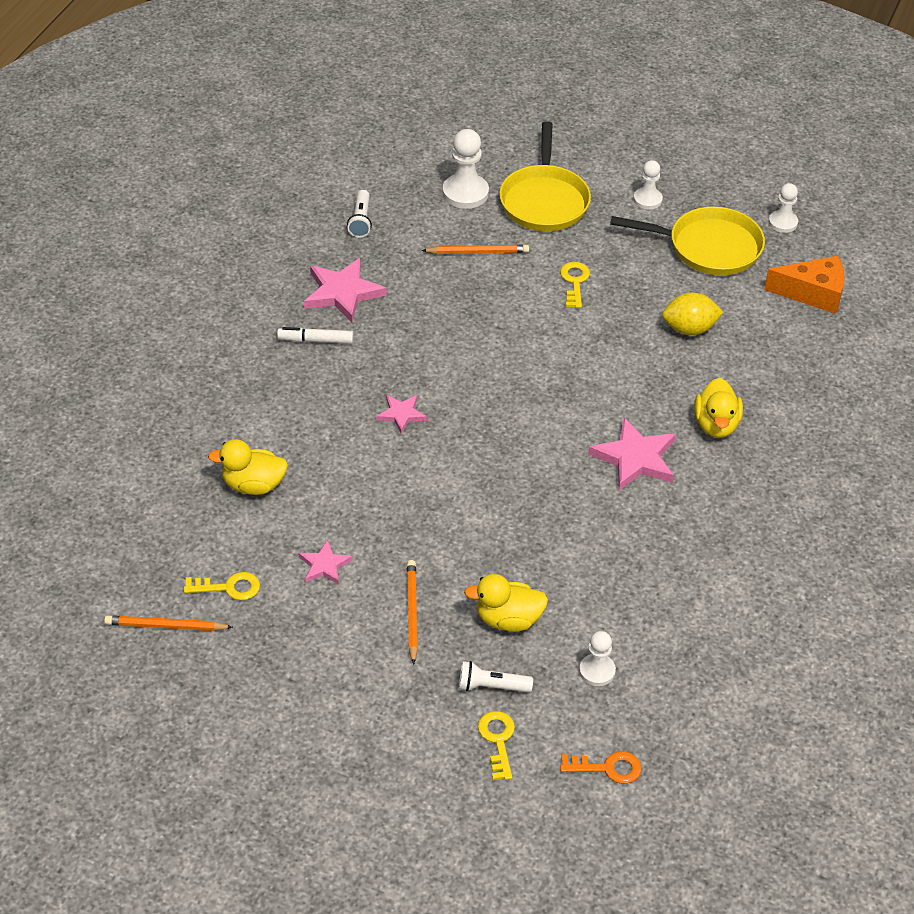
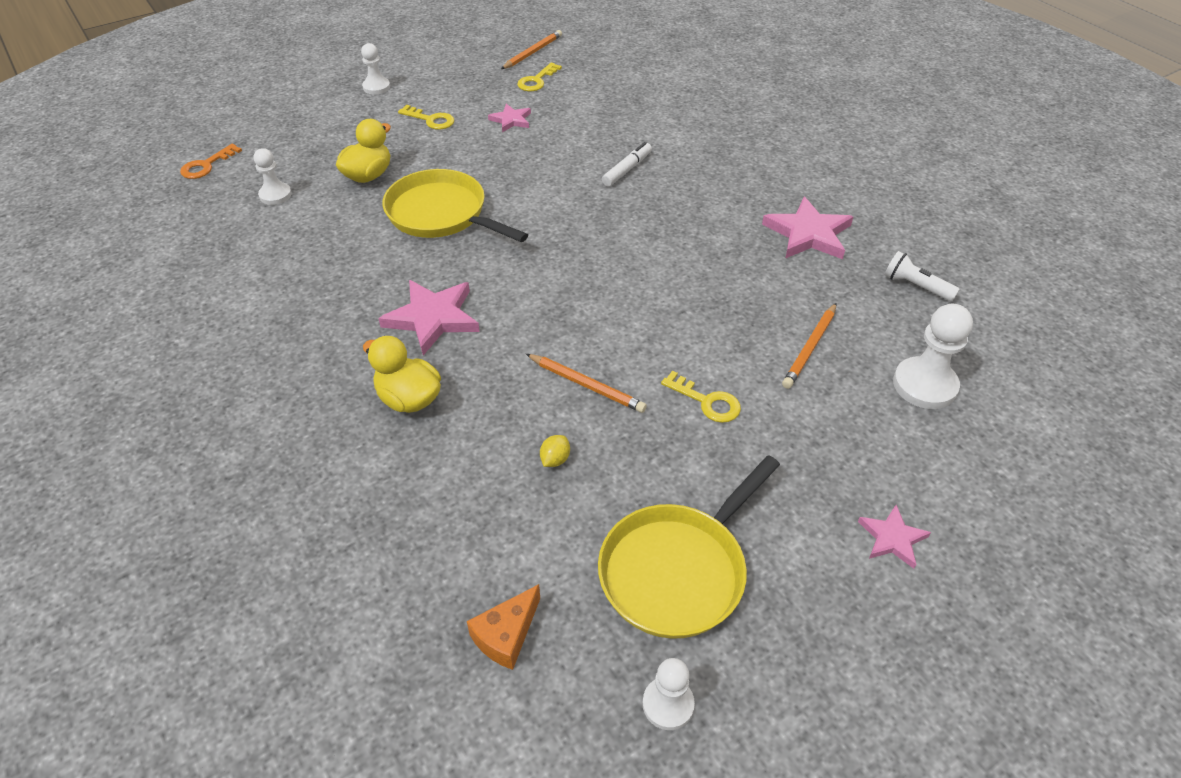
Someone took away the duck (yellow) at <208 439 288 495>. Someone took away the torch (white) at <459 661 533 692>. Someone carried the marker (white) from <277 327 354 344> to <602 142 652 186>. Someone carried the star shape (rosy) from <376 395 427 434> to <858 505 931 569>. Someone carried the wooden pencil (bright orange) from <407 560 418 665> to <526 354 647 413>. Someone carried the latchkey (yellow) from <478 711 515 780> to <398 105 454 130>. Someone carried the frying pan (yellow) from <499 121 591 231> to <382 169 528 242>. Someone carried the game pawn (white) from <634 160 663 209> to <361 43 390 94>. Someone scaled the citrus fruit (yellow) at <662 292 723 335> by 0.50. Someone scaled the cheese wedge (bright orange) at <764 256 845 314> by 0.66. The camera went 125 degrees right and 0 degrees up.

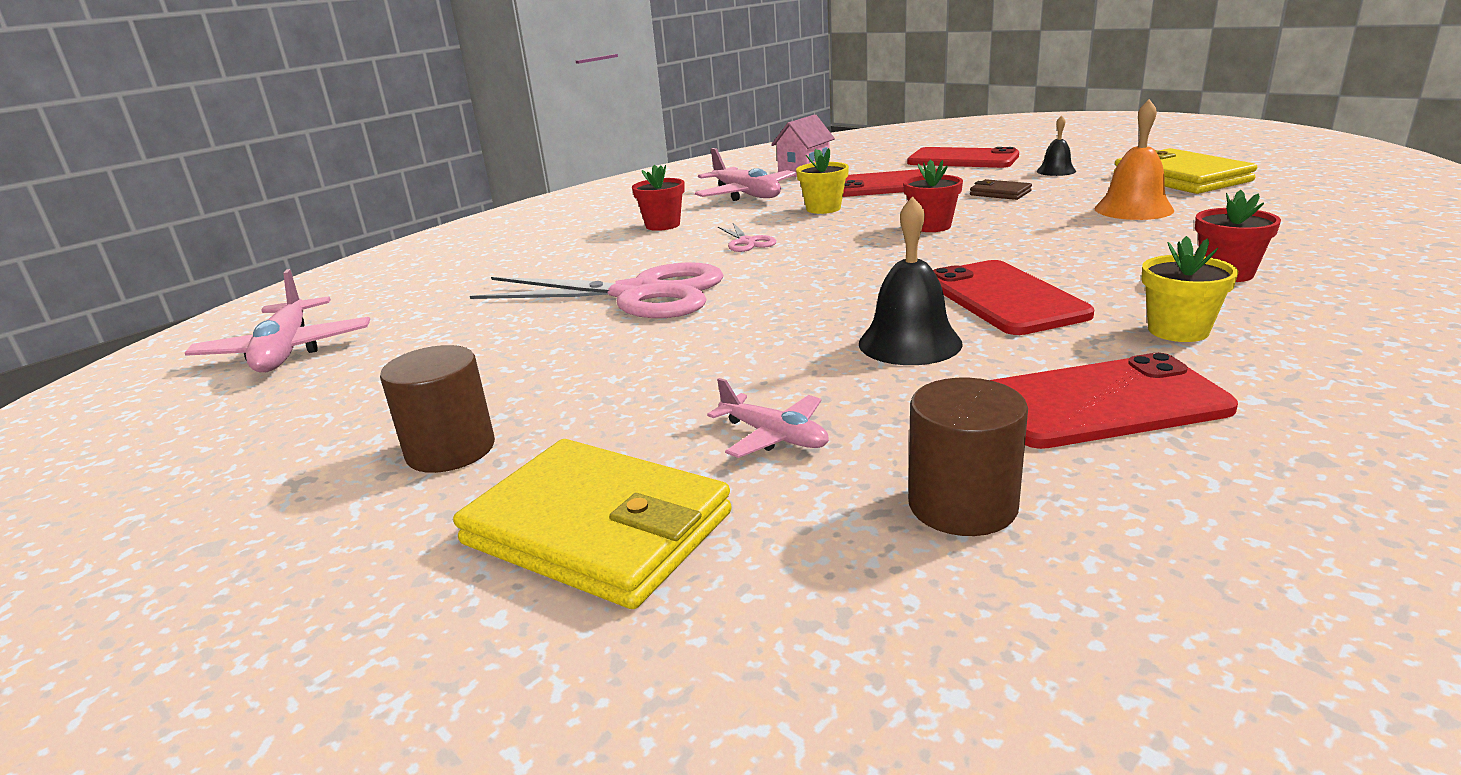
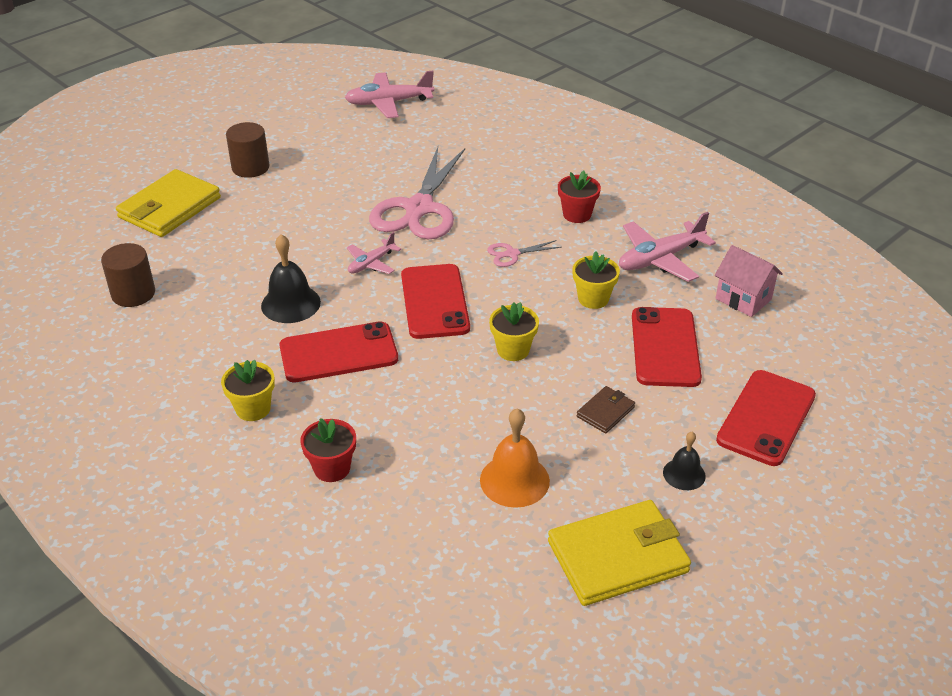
Someone carried the aeroplane (rosy) from <707 378 829 458> to <347 232 401 274>. Someone carried the smartphone (scarlet) from <991 353 1238 449> to <401 264 470 339>. Someone repainted the potted plant (scarlet) at <903 159 963 232>, which became the potted plant (yellow) at <489 302 539 361>. The camera went 90 degrees right and 15 degrees up.

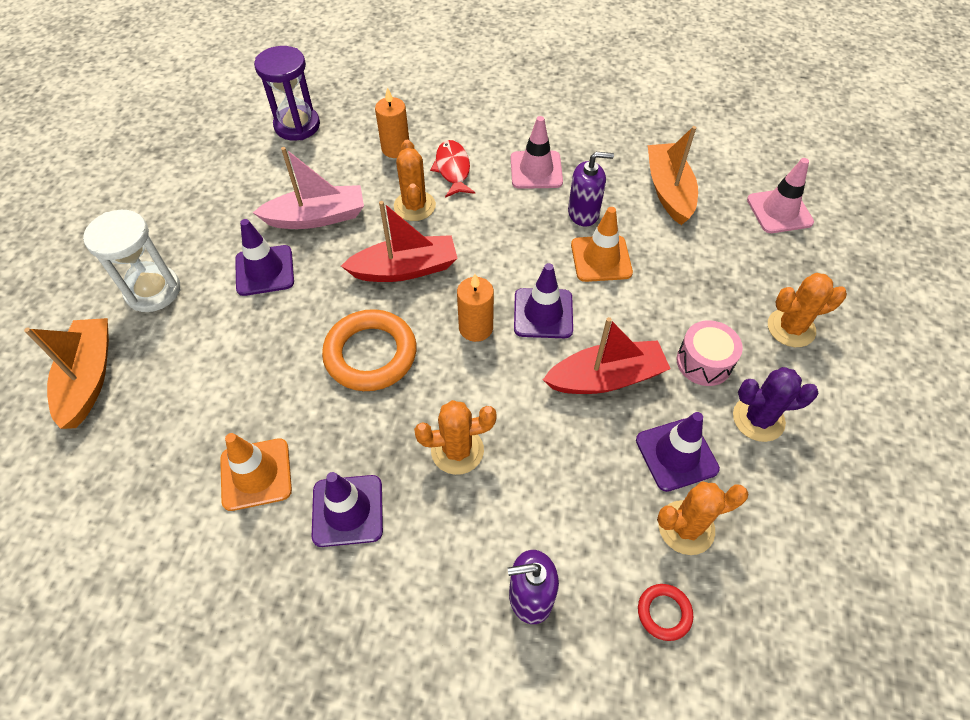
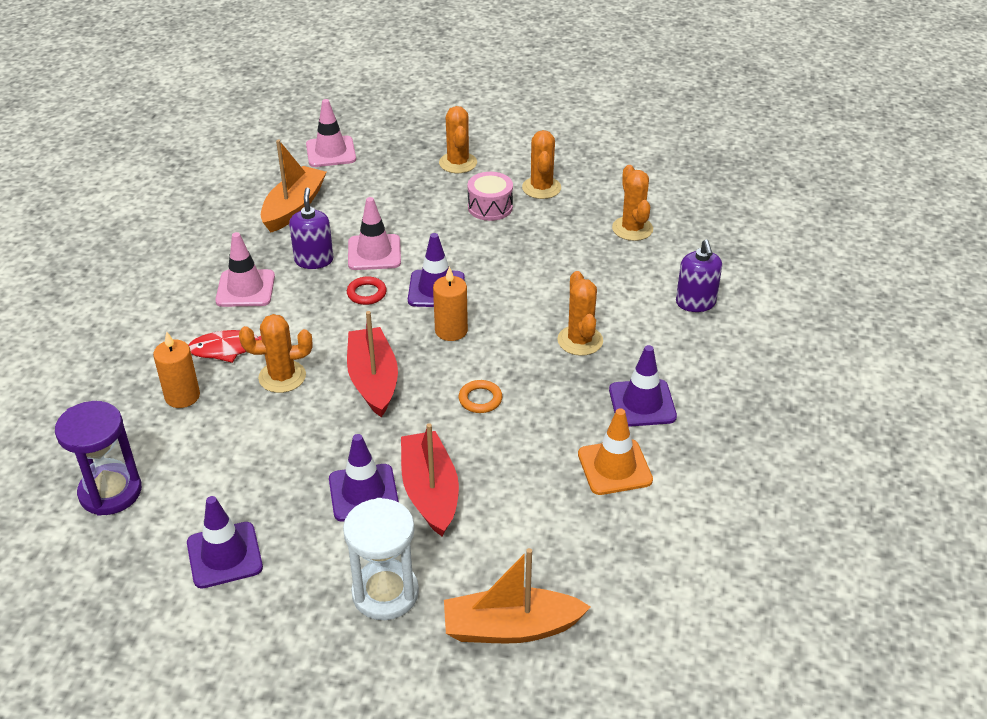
Someone took away the boat (rosy) at <253 147 364 229>. Someone carried the boat (scarlet) from <543 317 670 394> to <401 423 459 536>. Someone carried the road cone (purple) from <636 412 720 492> to <187 496 263 589>. Someone carried the hoop (scarlet) from <638 584 693 641> to <347 276 387 305>. Someone repainted the road cone (bright orange) at <571 207 633 282>, which became the road cone (rosy) at <348 197 401 270>. Someone repainted the saguaro cactus (purple) at <733 367 818 442>, which became the saguaro cactus (bright orange) at <522 130 561 199>. Someone rotated the boat (bright orange) at <648 126 698 225> by 120 degrees clockwise. Someone scaled the hoop (bright orange) at <322 309 416 391> by 0.48. The camera went 90 degrees left and 15 degrees down.

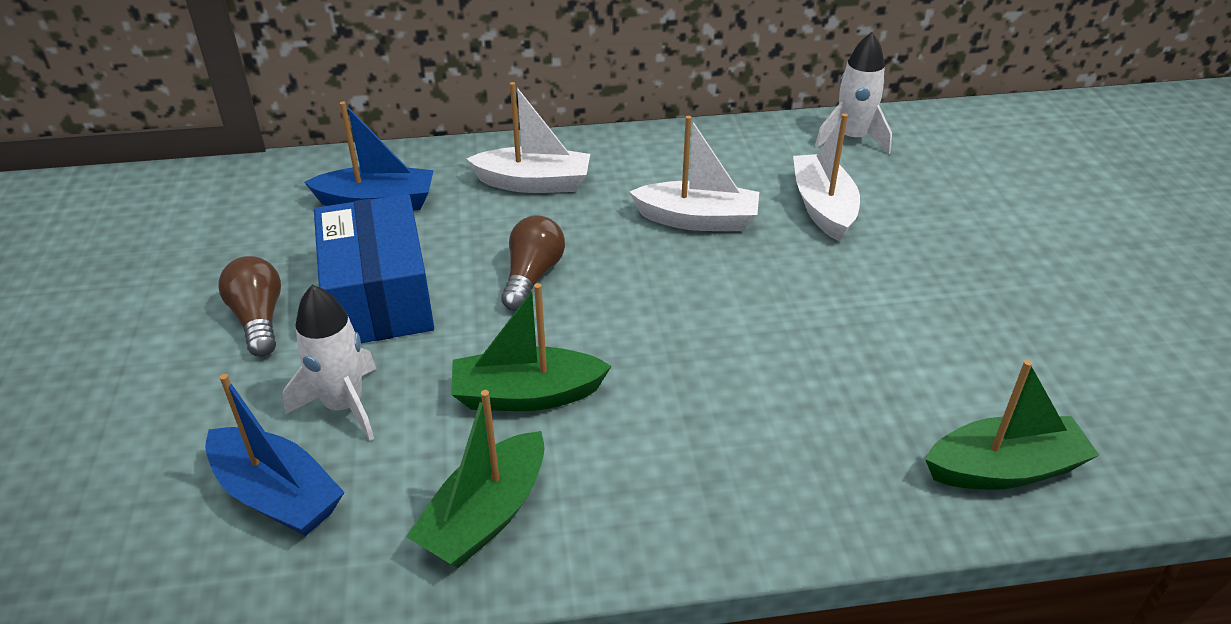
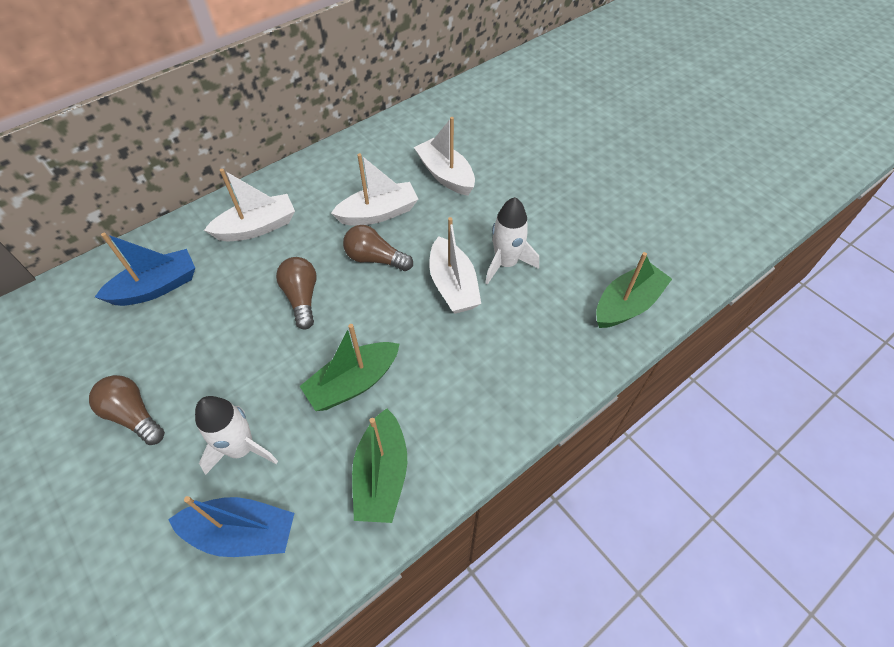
Someone took away the package (blue) at <314 194 434 343>. Someone put down the lightbulb (russet) at <343 225 413 271>. Someone put down the boat (white) at <429 217 481 314>. Someone carried the spaceship (white) from <815 32 892 154> to <485 197 539 285>. The camera went 30 degrees left and 15 degrees up.

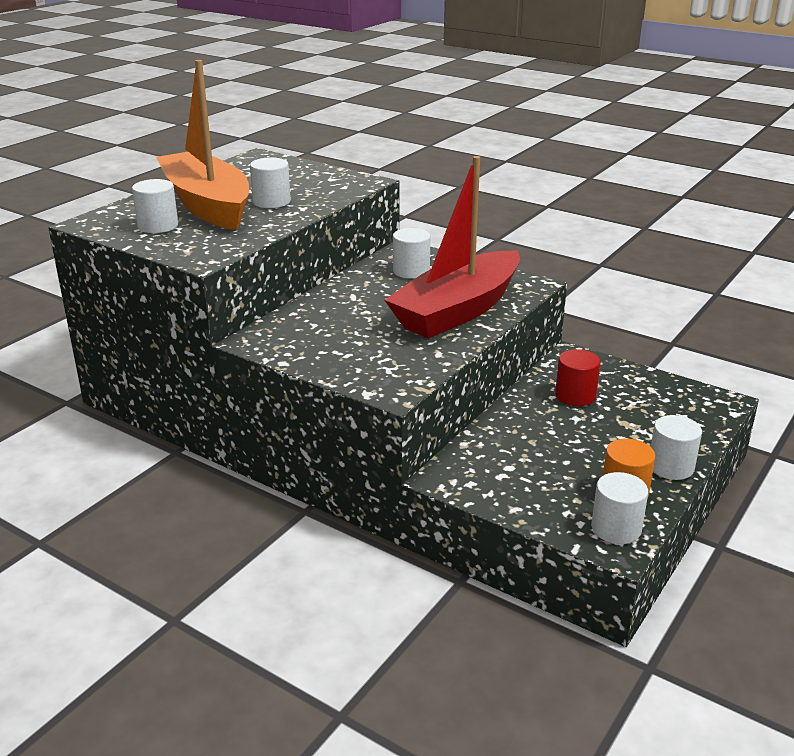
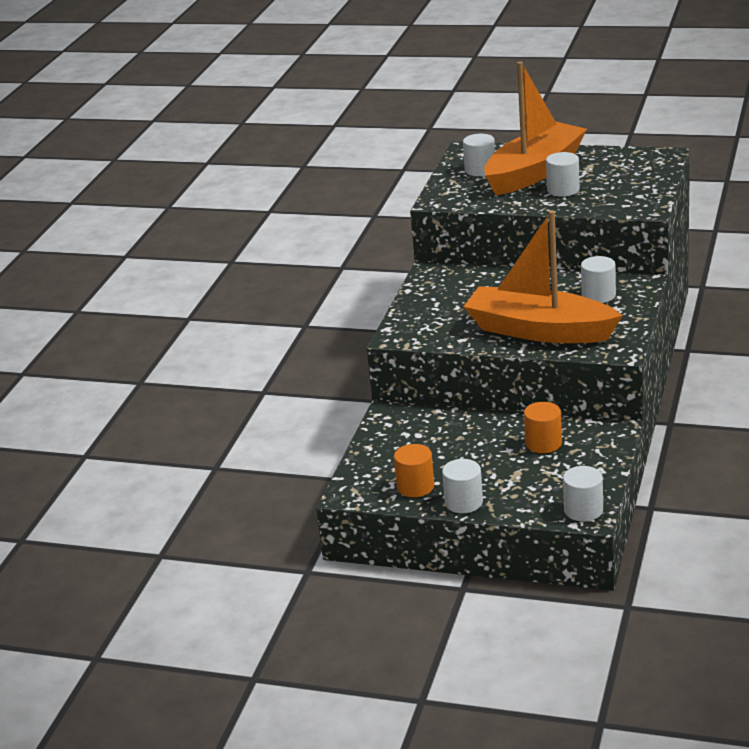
Someone carried the cylinder (white) from <591 472 648 544> to <563 466 603 521>. Someone repainted the boat (scarlet) at <385 156 520 339>, which became the boat (bright orange) at <463 210 623 343>. Someone repainted the cylinder (scarlet) at <555 349 601 406>, which became the cylinder (bright orange) at <524 402 562 453>. The camera went 75 degrees right and 0 degrees up.

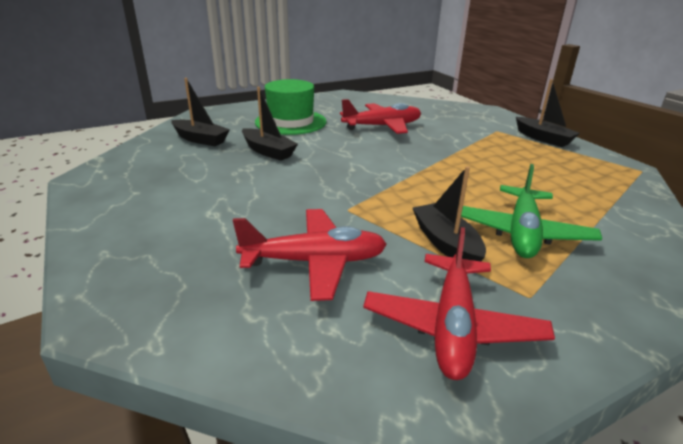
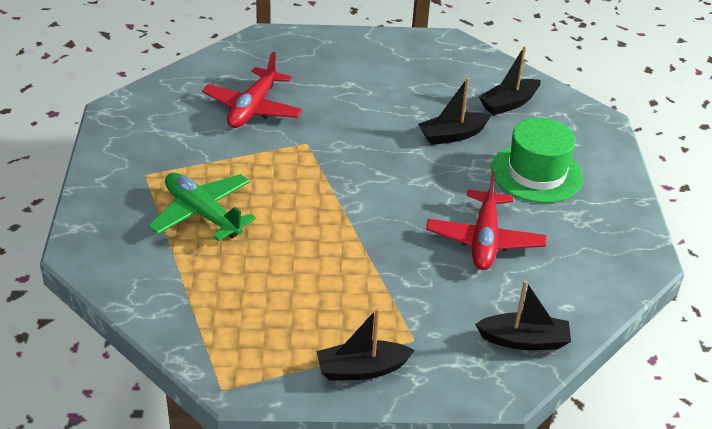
Someone took away the aeroplane (scarlet) at <363 227 555 380>. Someone carried the boat (ebony) from <413 166 486 261> to <475 280 571 350>. The camera went 115 degrees right and 10 degrees up.

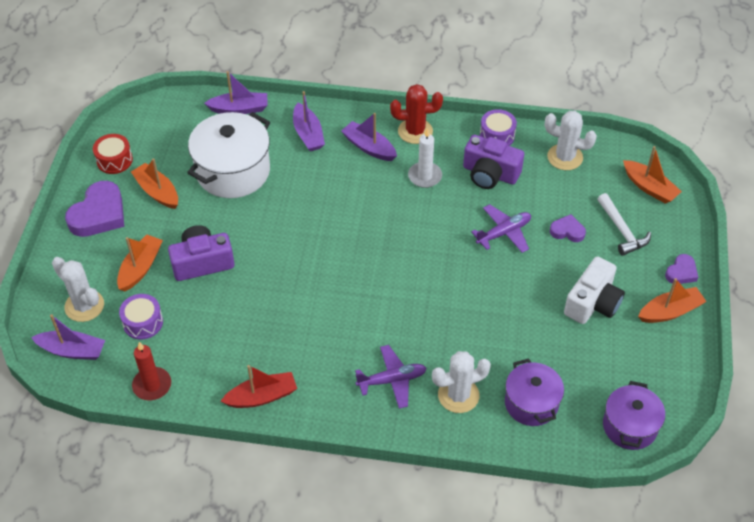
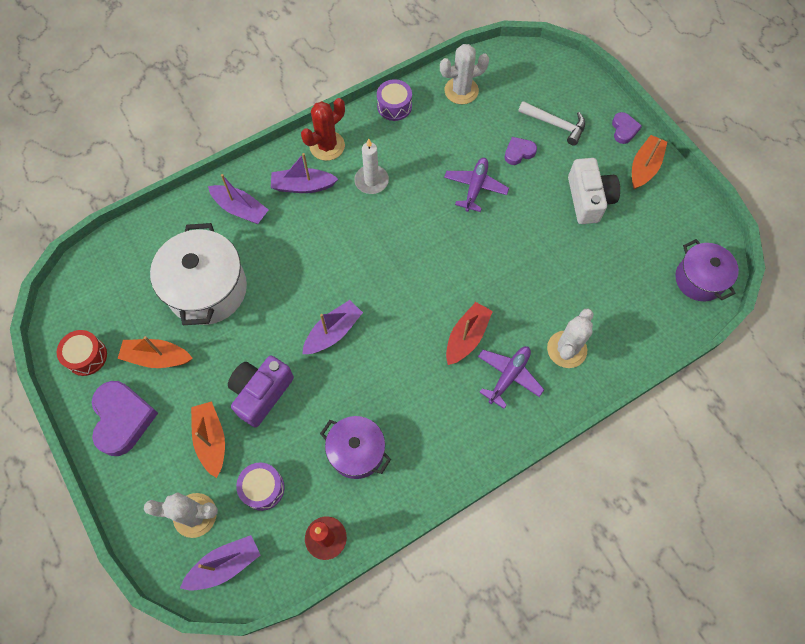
Someone took away the compact camera (purple) at <463 135 524 189>. Someone took away the boat (bright orange) at <623 146 682 204>. Someone carried the boat (purple) from <204 71 268 114> to <302 300 363 354>. Someone carried the boat (scarlet) from <221 365 297 408> to <446 302 493 365>. Someone carried the stockpot (purple) from <505 358 564 426> to <320 416 391 479>. The camera went 40 degrees left and 15 degrees up.

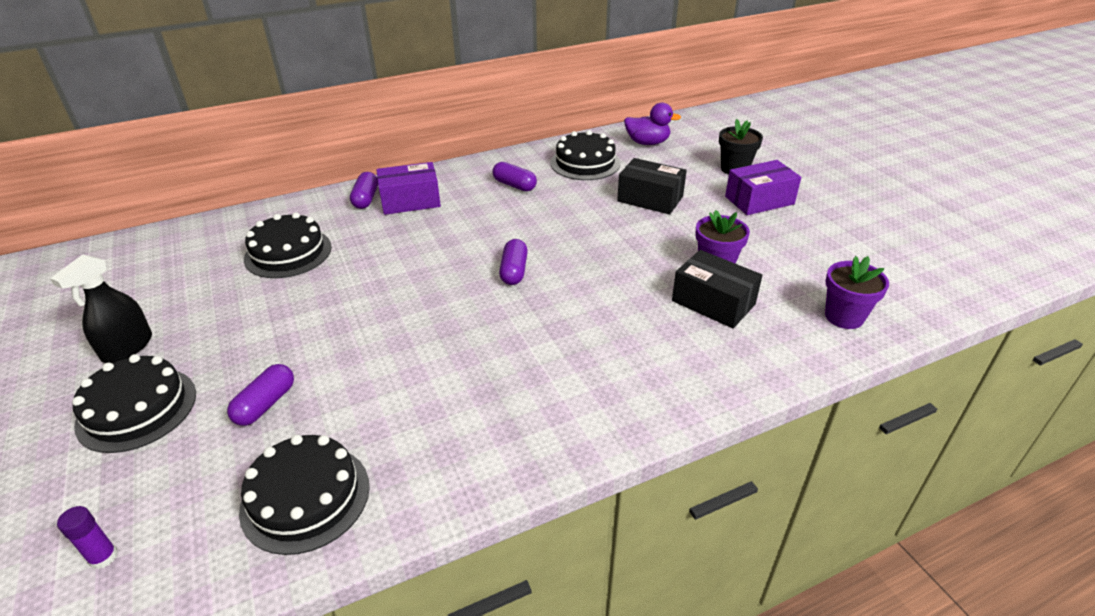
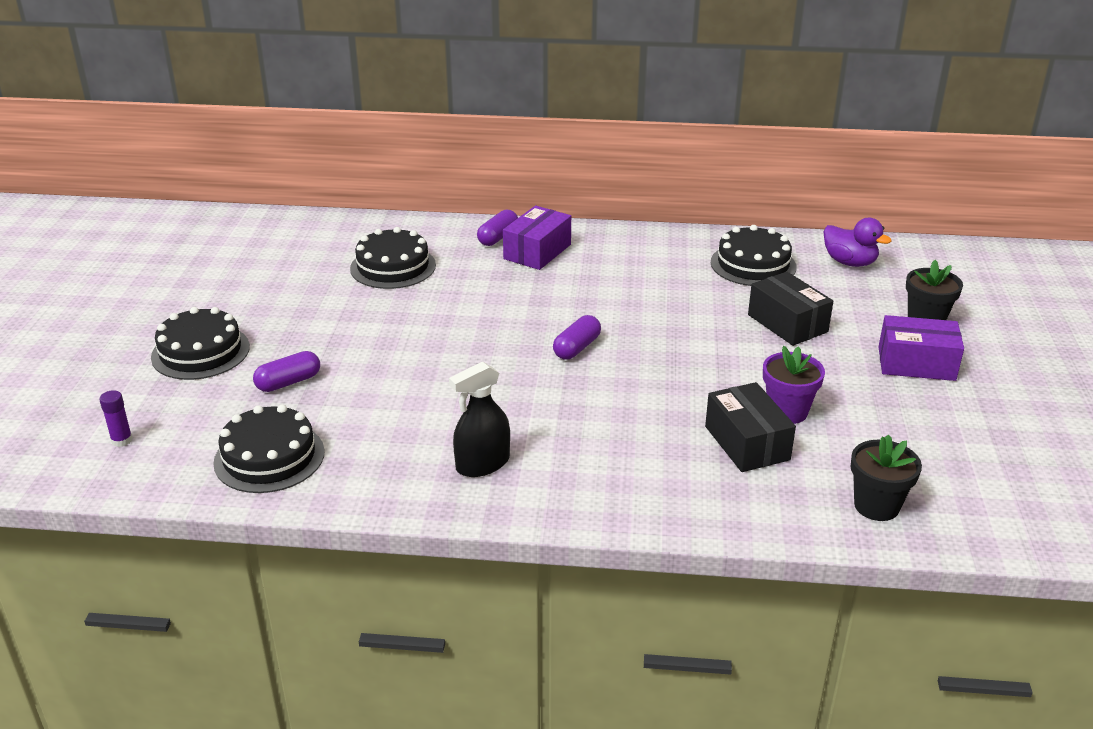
Someone took away the pill shape (purple) at <493 162 537 191>. Someone carried the spray bottle (ebony) from <50 255 152 363> to <449 362 510 477>. Someone repainted the potted plant (purple) at <825 256 889 329>, which became the potted plant (ebony) at <851 435 922 521>. Someone rotated the package (purple) at <376 162 441 215> by 75 degrees counterclockwise. The camera went 30 degrees right and 5 degrees down.

